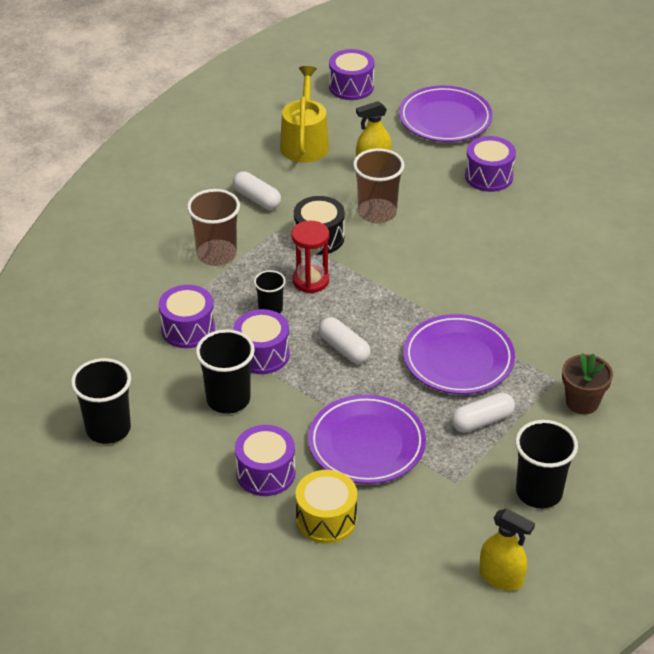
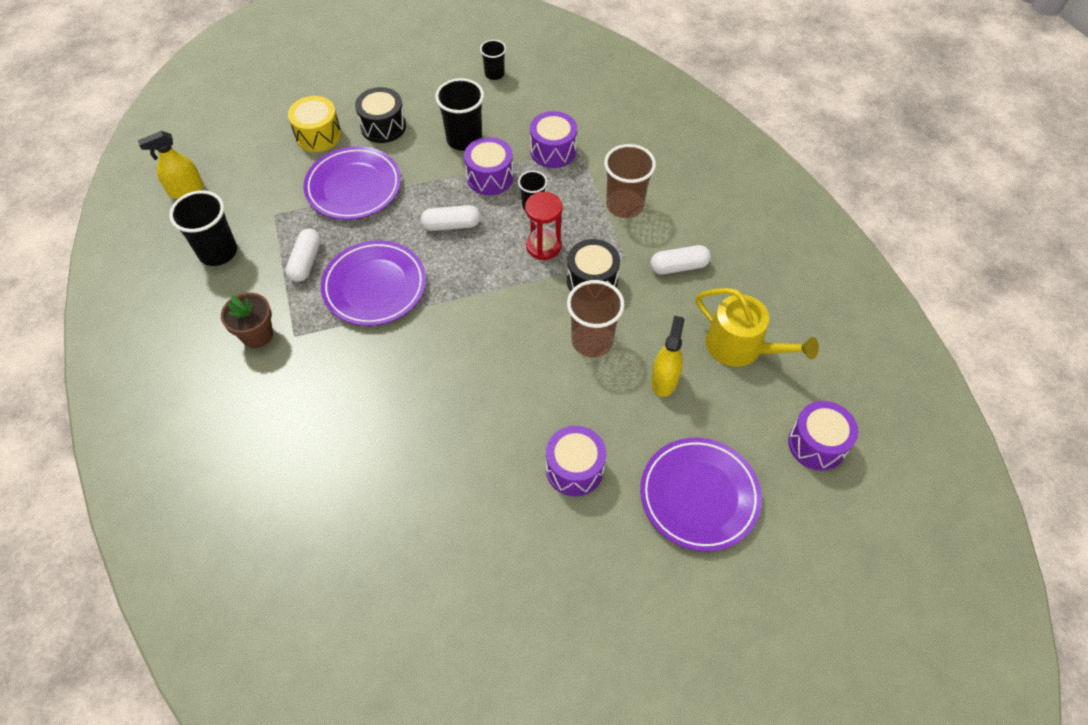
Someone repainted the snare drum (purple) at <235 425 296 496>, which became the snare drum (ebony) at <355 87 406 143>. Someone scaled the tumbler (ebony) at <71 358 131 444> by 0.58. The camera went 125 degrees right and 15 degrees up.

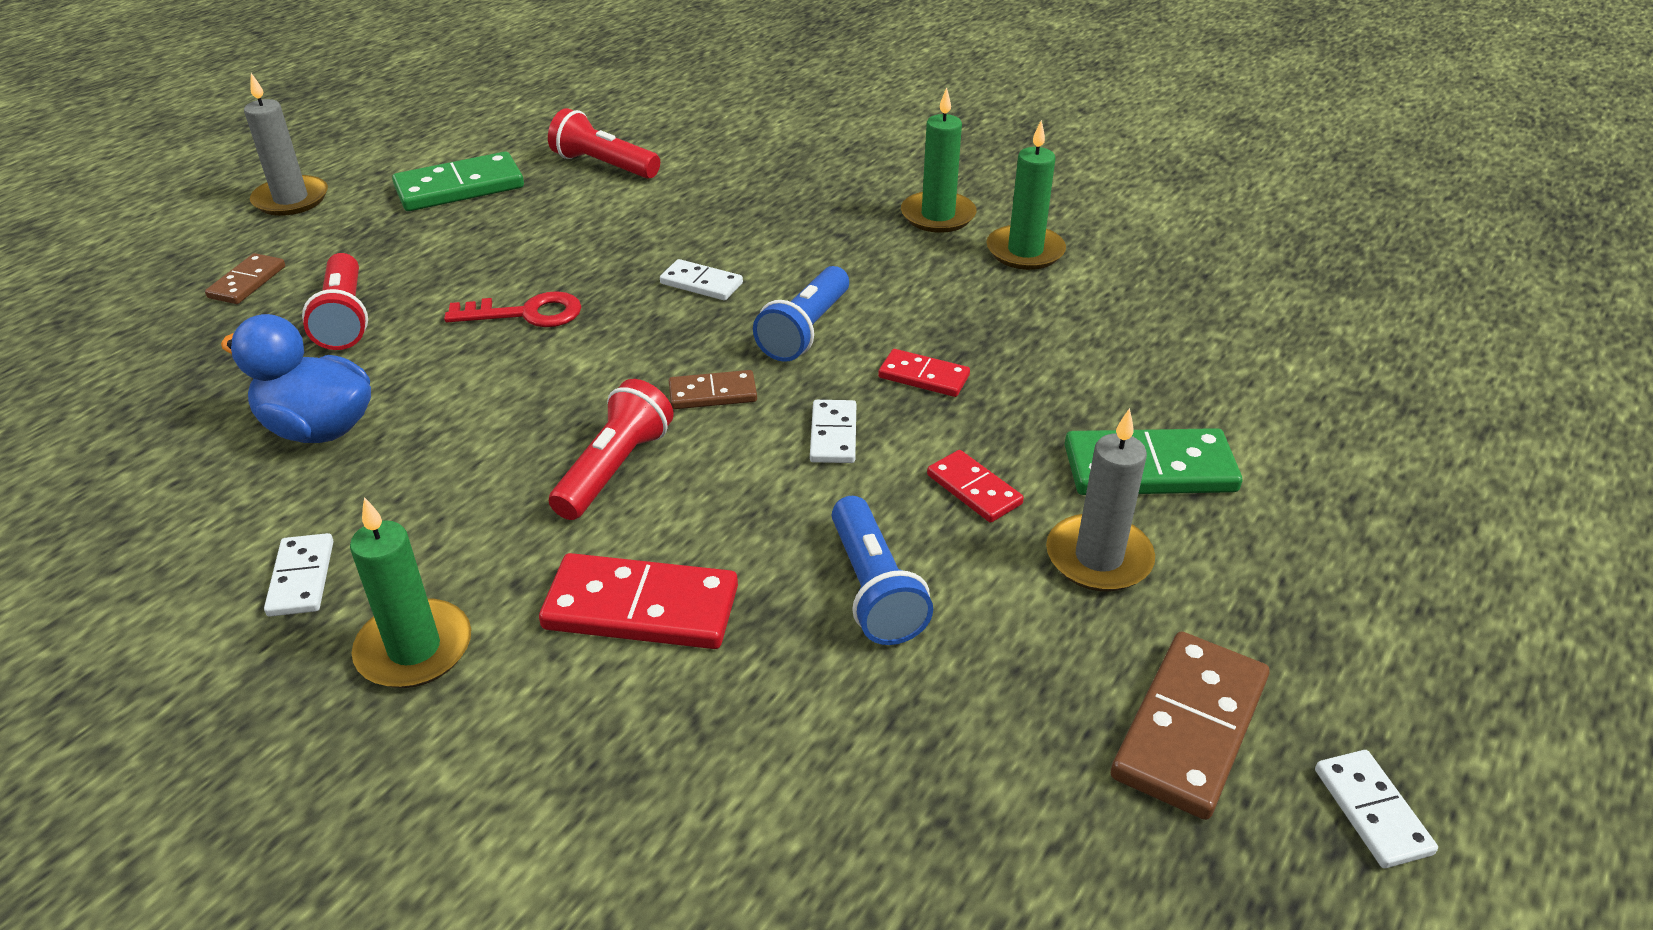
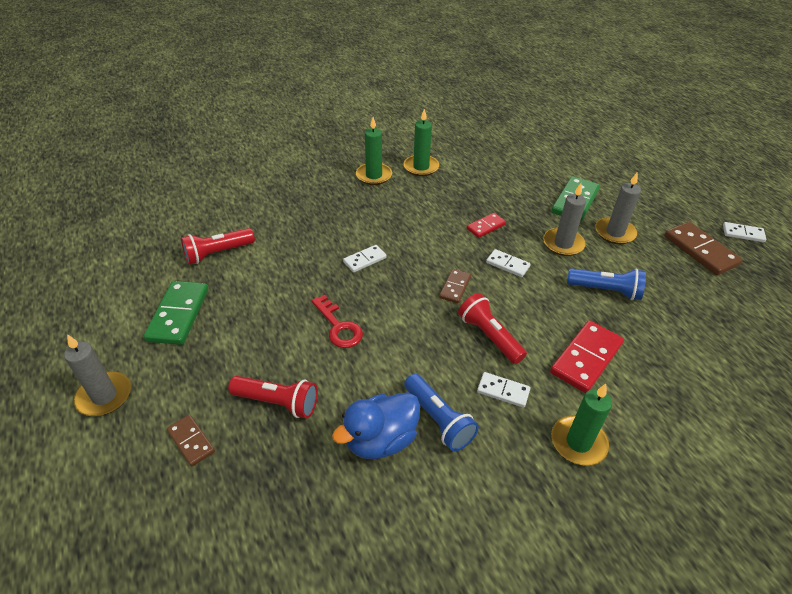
Someone carried the domino (white) from <264 533 333 617> to <477 372 531 408>. Someone carried the torch (blue) from <753 266 849 362> to <404 374 479 451>. Someone swapped the domino (scarlet) at <927 450 1024 523> for the candle (gray) at <543 183 586 256>. Someone rotated the latchkey (scarlet) at <444 291 581 327> by 120 degrees clockwise. The camera went 60 degrees left and 5 degrees up.

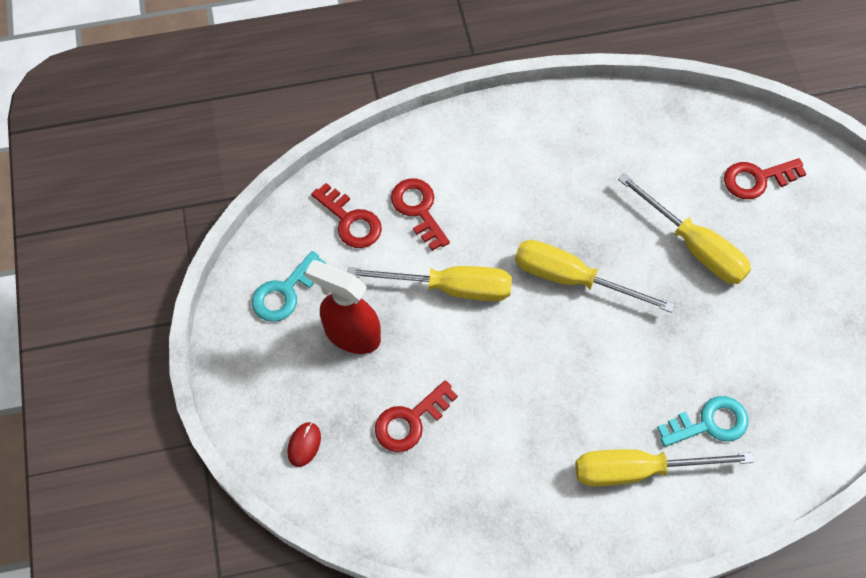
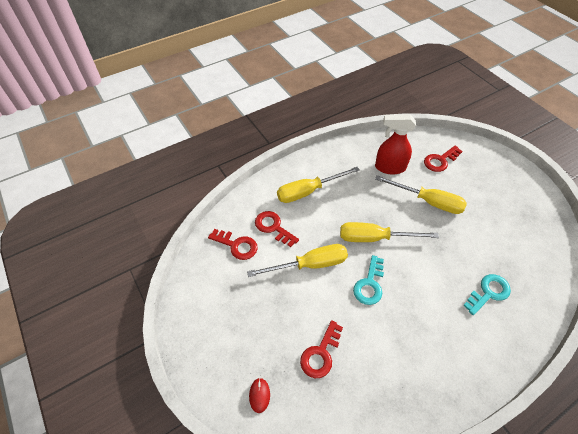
Someone carried the latchkey (turquoise) from <252 251 326 322> to <353 255 384 305>. Someone carried the spray bottle (scarlet) from <305 260 381 354> to <375 114 416 175>. Someone carried the hand screwdriver (yellow) from <575 449 754 486> to <277 167 360 203>. The camera went 20 degrees left and 10 degrees down.

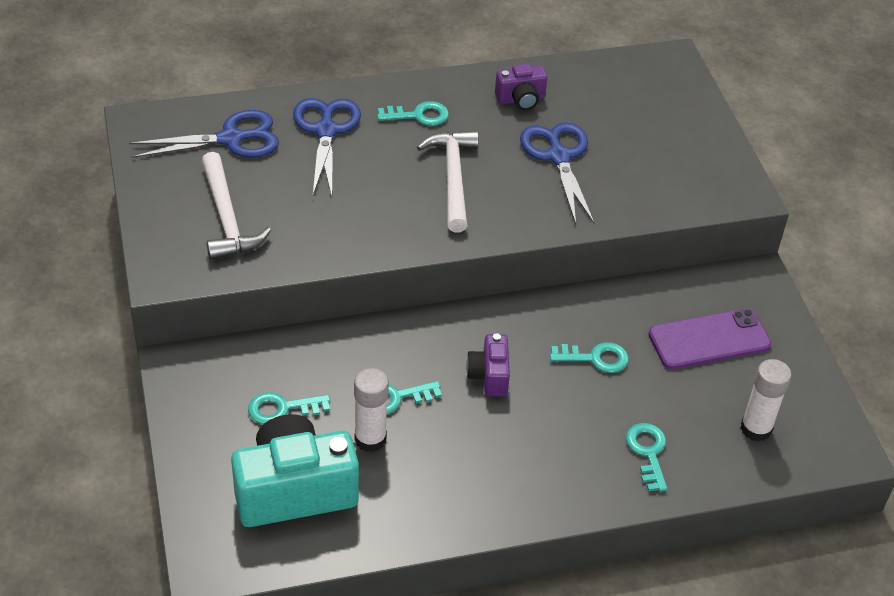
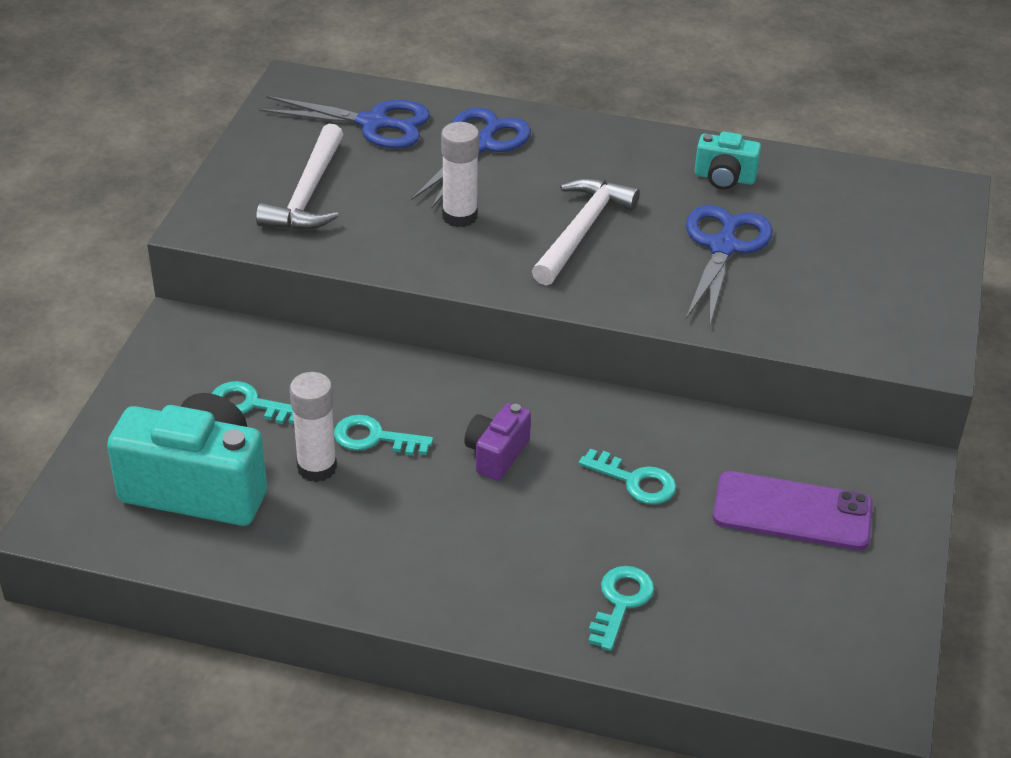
Someone took away the latchkey (turquoise) at <377 101 449 126>. Someone carried the glue stick (white) from <741 359 792 441> to <441 122 479 227>. Someone repainted the compact camera (purple) at <495 64 547 110>, which became the compact camera (turquoise) at <694 132 761 190>. The camera went 30 degrees right and 5 degrees down.

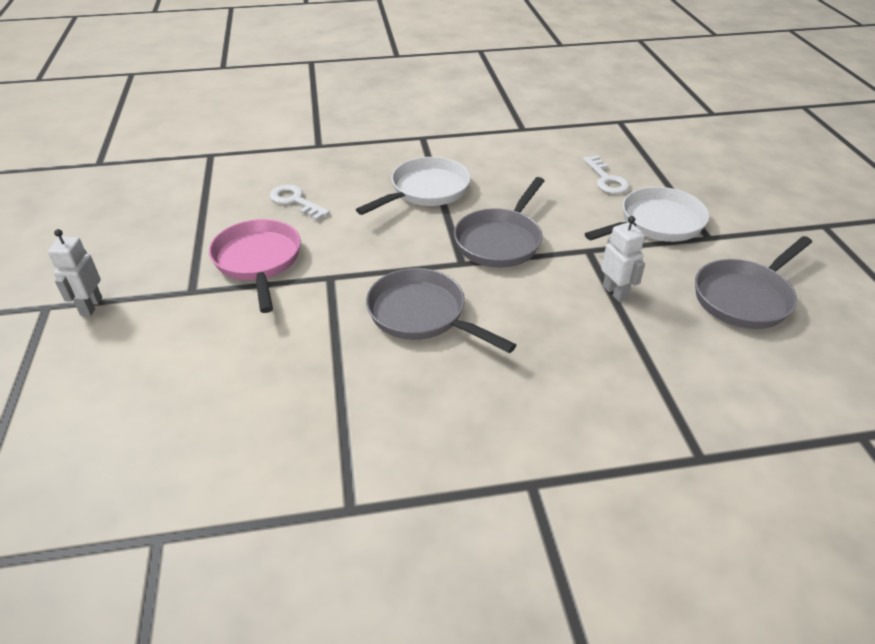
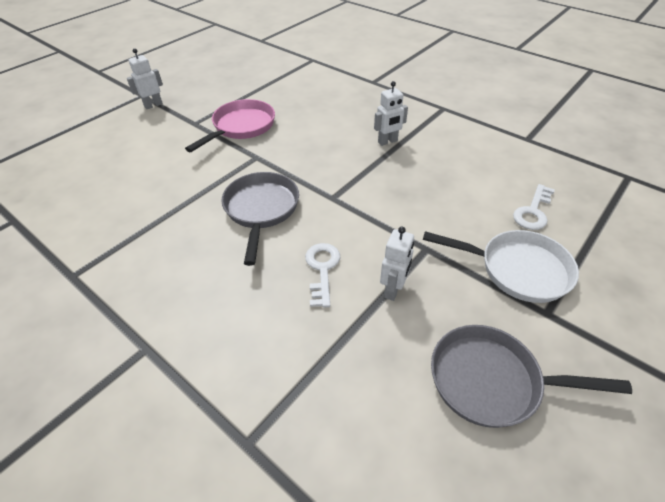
Someone took away the frying pan (gray) at <454 177 544 268>. Someone carried the latchkey (white) from <270 185 330 221> to <305 243 340 308>. Someone swapped the frying pan (white) at <356 157 471 215> for the robot figure (white) at <374 81 408 146>. The camera went 50 degrees right and 5 degrees up.

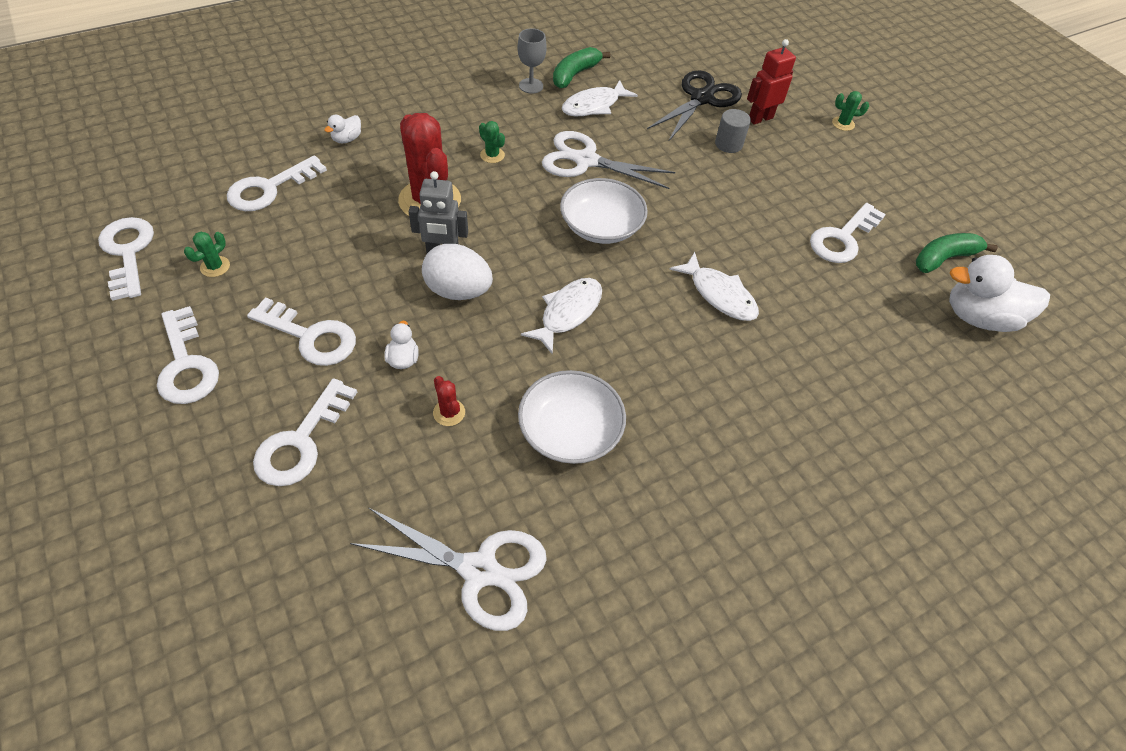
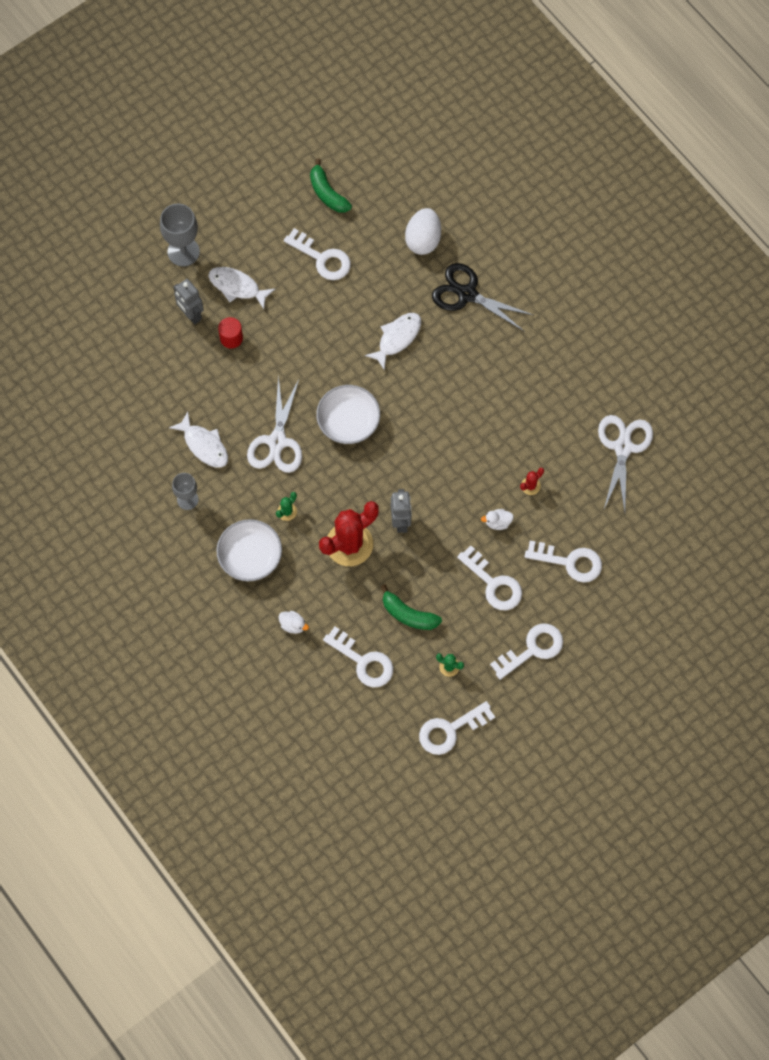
Someone took away the duck (white) at <949 255 1050 332>. Someone carried the toy egg (white) from <422 244 493 300> to <405 208 441 255>. Someone carried the serving bowl (white) from <518 370 626 464> to <216 519 282 581>. Someone carried the toy fish (white) from <521 278 602 355> to <208 267 275 309>. Someone carried the banana fruit (leaf-green) from <553 47 611 89> to <381 584 442 630>. Someone carried the scissors (ebony) from <647 70 742 142> to <432 263 533 332>. Someone swapped the saguaro cactus (leaf-green) at <832 91 869 131> for the chalice (gray) at <160 203 200 267>. Someone repainted the cylinder (gray) at <715 109 751 153>, which became the cylinder (scarlet) at <218 317 243 349>. Someone repainted the robot figure (scarlet) at <747 39 796 125>, which became the robot figure (gray) at <173 279 204 324>. Someone rotated the latchkey (white) at <247 297 356 366> by 120 degrees clockwise. The camera went 95 degrees left and 15 degrees up.

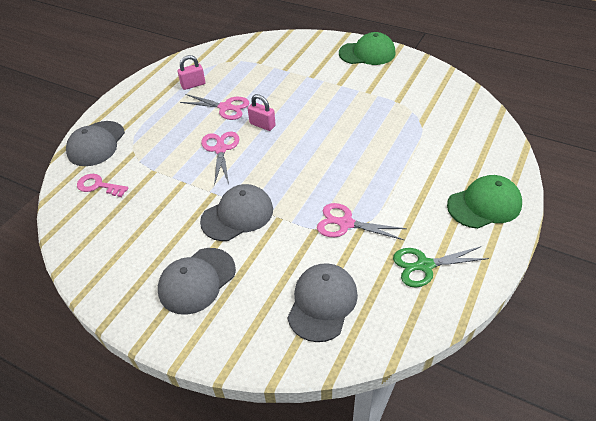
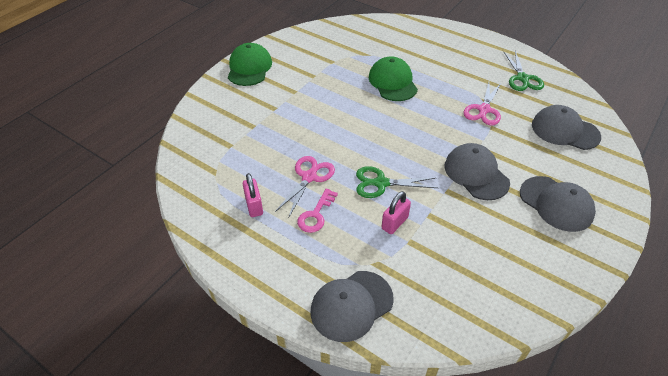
Someone carried the latchkey (rosy) from <77 174 128 197> to <297 188 338 233>. Someone carried the small lock (rosy) from <248 94 276 131> to <382 191 411 234>. Someone carried the baseball cap (leaf-green) from <447 175 522 229> to <369 56 418 101>. Someone repainted the scissors (rosy) at <201 131 240 185>, which became the scissors (leaf-green) at <356 166 438 198>. Someone rotated the baseball cap (gray) at <66 121 125 166> by 120 degrees clockwise. The camera went 85 degrees left and 0 degrees up.

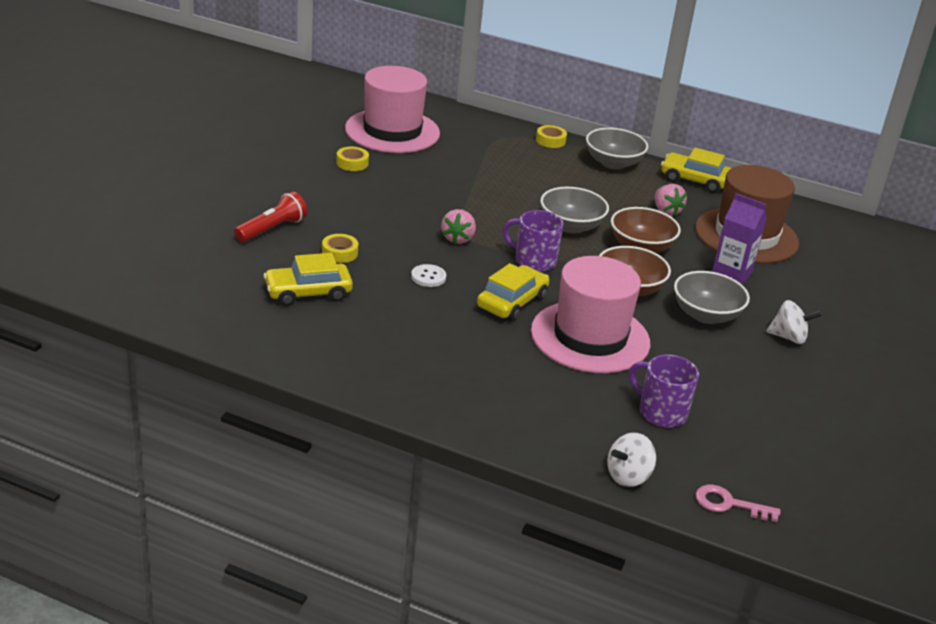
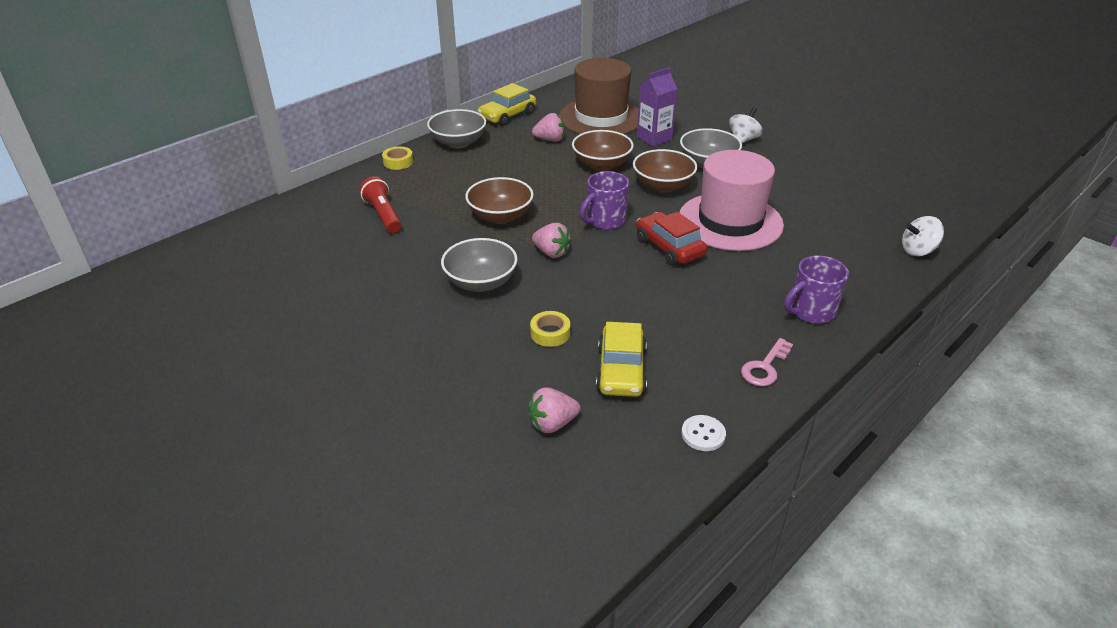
Someone took away the tape (yellow) at <336 147 369 171>. Someone took away the tall hat (rosy) at <345 66 440 153>. Someone put down the serving bowl (russet) at <465 177 534 224>. Someone put down the strawberry (rosy) at <528 387 580 433>. Someone carried the torch (scarlet) from <234 192 307 242> to <360 176 402 233>. Someone carried the sewing button (white) from <411 264 446 287> to <681 415 726 451>. Someone carried the serving bowl (gray) from <540 187 609 234> to <441 238 518 292>. Someone carried the tea mug (purple) from <629 355 699 427> to <784 256 849 323>. Someone carried the latchkey (rosy) from <696 485 781 522> to <741 338 793 386>. Someone repainted the toy car (yellow) at <477 263 549 321>, which became the toy car (scarlet) at <636 212 707 266>. Someone rotated the toy top (white) at <607 432 656 487> by 90 degrees clockwise. The camera went 65 degrees left and 5 degrees up.

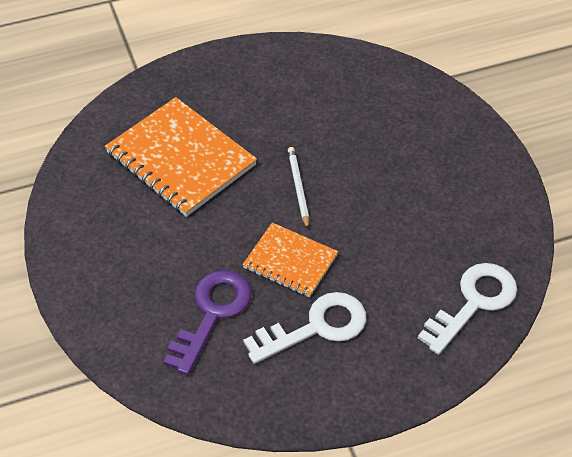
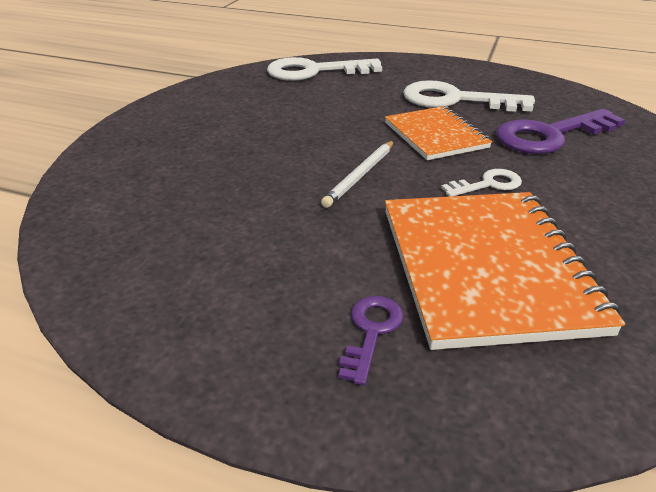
Someone put down the latchkey (purple) at <339 296 404 385>. Someone put down the latchkey (white) at <441 169 522 197>. The camera went 140 degrees left and 15 degrees down.

